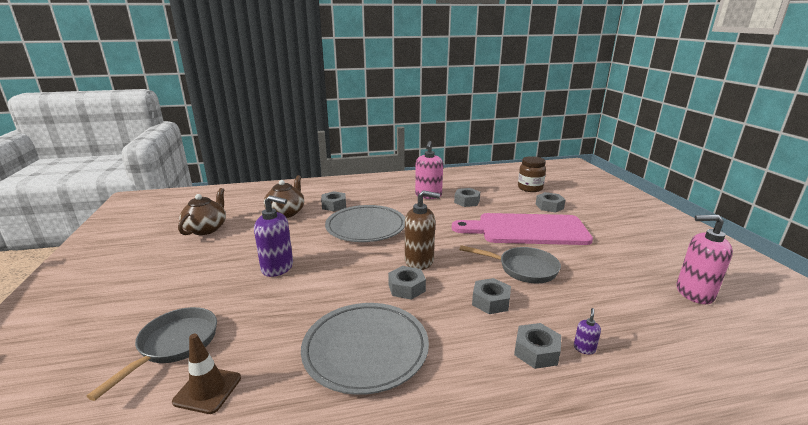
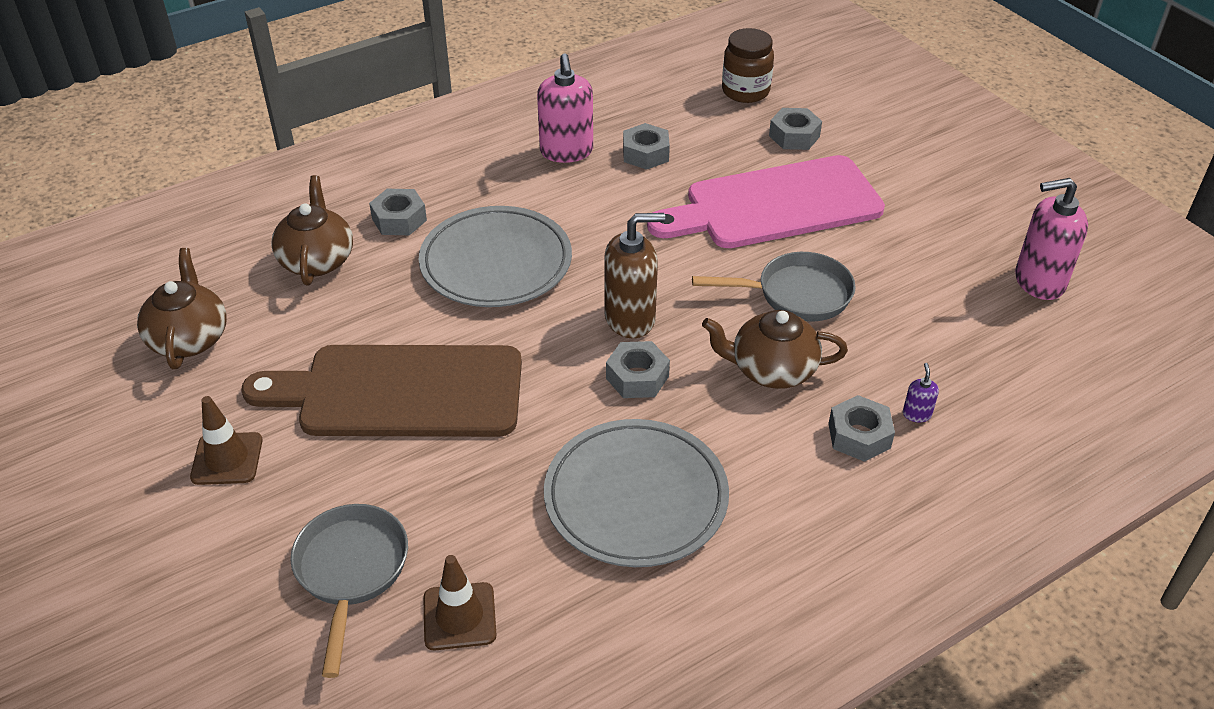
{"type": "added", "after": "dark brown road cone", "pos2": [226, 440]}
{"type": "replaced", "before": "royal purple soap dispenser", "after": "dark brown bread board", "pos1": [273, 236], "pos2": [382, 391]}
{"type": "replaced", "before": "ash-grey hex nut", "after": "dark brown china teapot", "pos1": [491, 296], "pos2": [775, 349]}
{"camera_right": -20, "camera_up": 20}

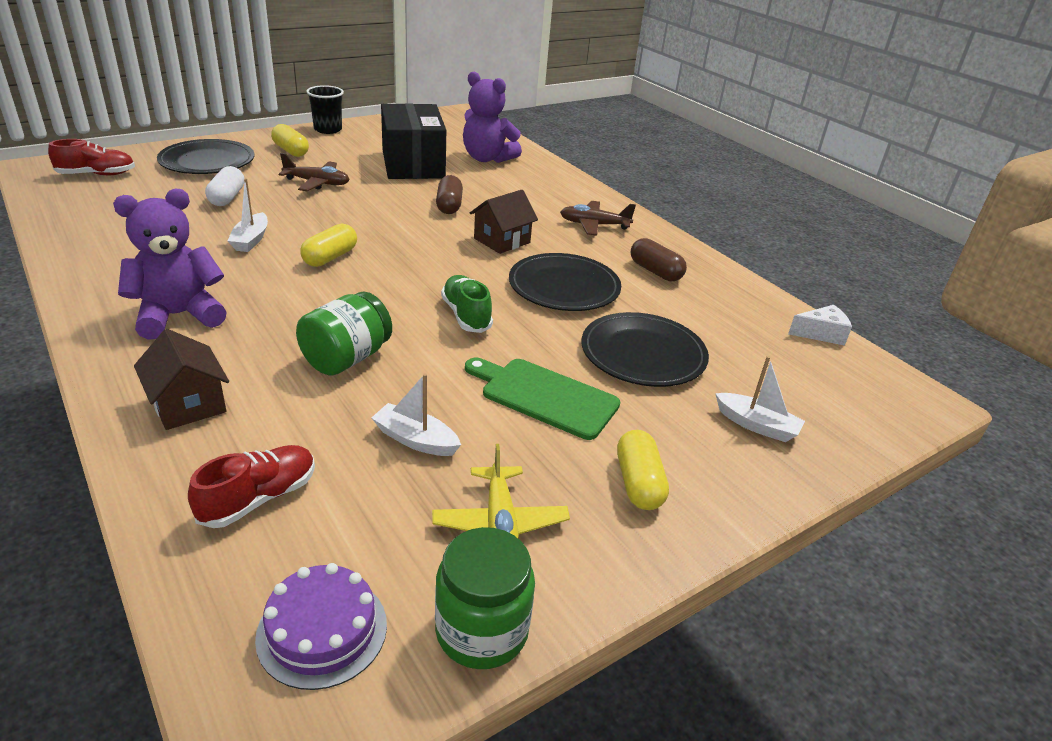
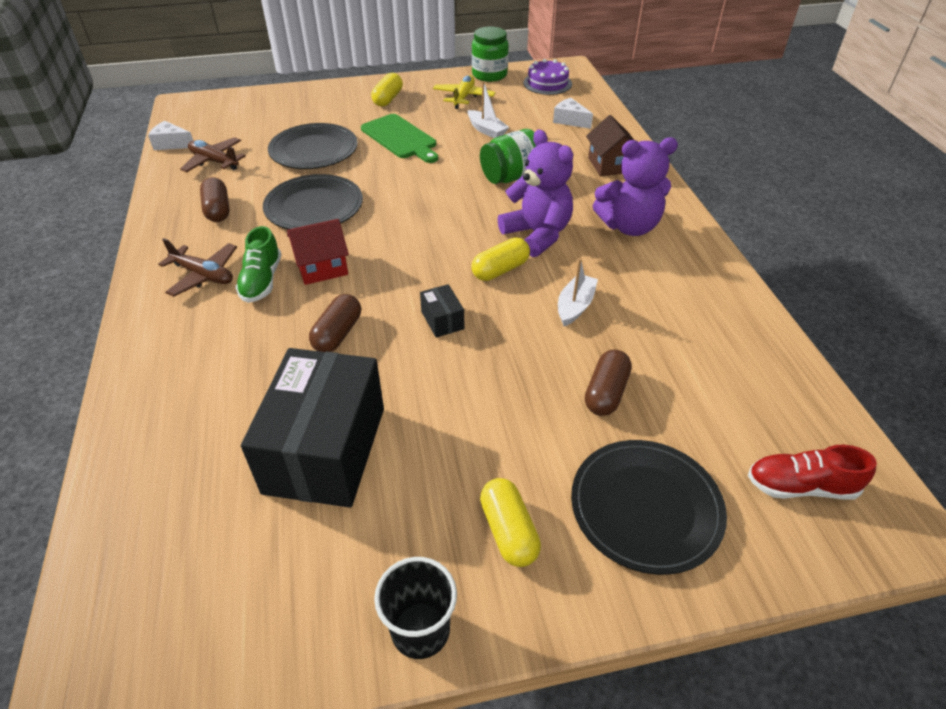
{"type": "removed", "before": "snow-white toy boat", "pos1": [760, 399]}
{"type": "added", "after": "black box", "pos2": [442, 311]}
{"type": "moved", "before": "dark brown plane", "pos1": [314, 172], "pos2": [213, 154]}
{"type": "moved", "before": "emerald shoe", "pos1": [467, 304], "pos2": [259, 264]}
{"type": "moved", "before": "royal purple stuffed bear", "pos1": [492, 117], "pos2": [535, 193]}
{"type": "replaced", "before": "scarlet shoe", "after": "snow-white cheese wedge", "pos1": [251, 486], "pos2": [573, 113]}
{"type": "recoloured", "before": "snow-white pill", "after": "dark brown pill", "pos1": [225, 186], "pos2": [608, 382]}
{"type": "recoloured", "before": "dark brown house", "after": "scarlet house", "pos1": [504, 222], "pos2": [318, 252]}
{"camera_right": -155, "camera_up": 10}

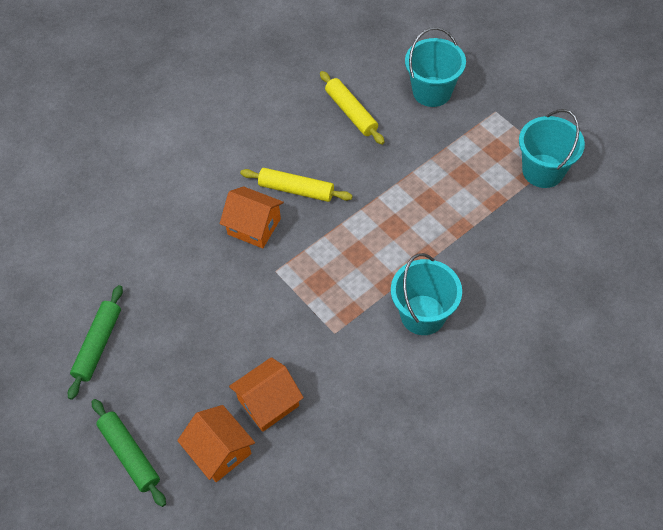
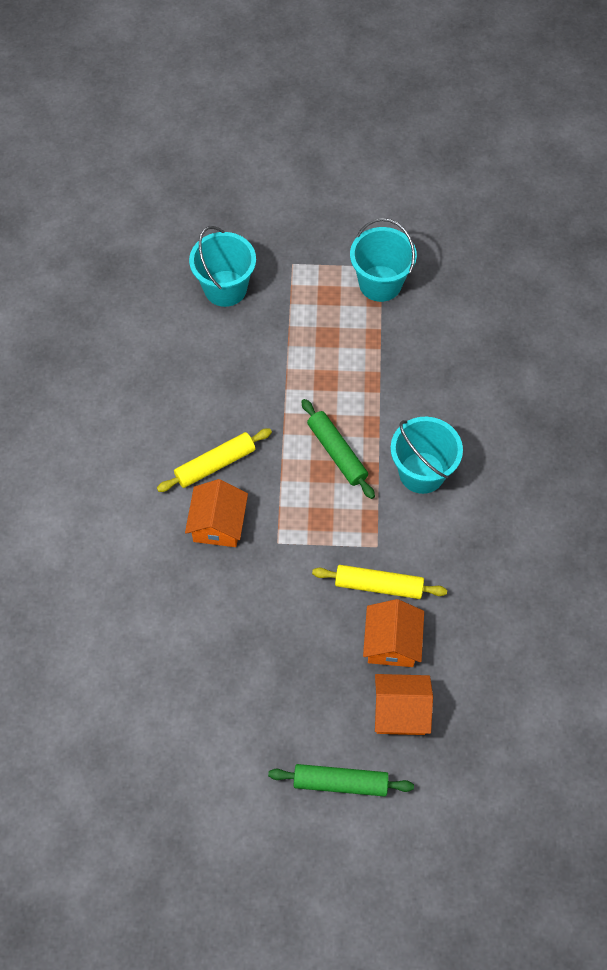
{"type": "moved", "before": "emerald rolling pin", "pos1": [95, 342], "pos2": [338, 449]}
{"type": "moved", "before": "bright yellow rolling pin", "pos1": [352, 108], "pos2": [379, 582]}
{"type": "turned", "before": "orange-coloured house", "pos1": [252, 217], "pos2": [216, 513], "turn": -60}
{"camera_right": -50, "camera_up": 5}

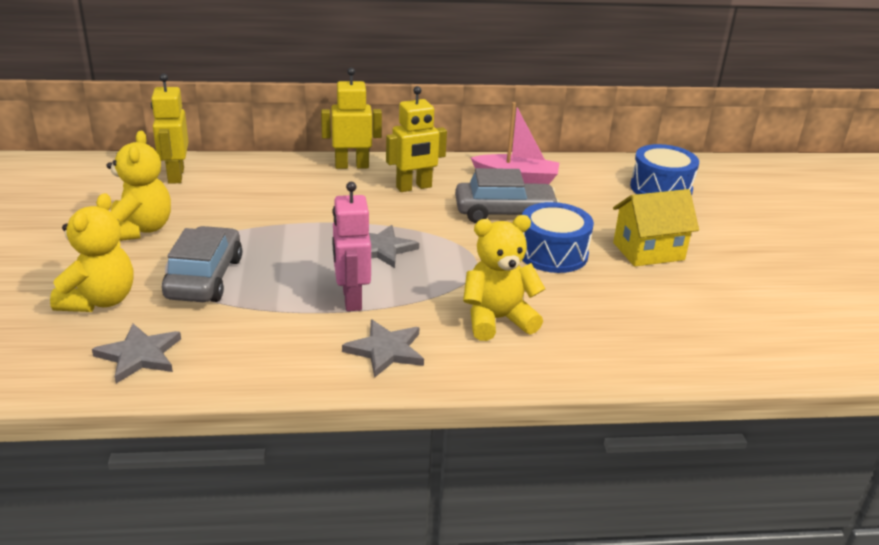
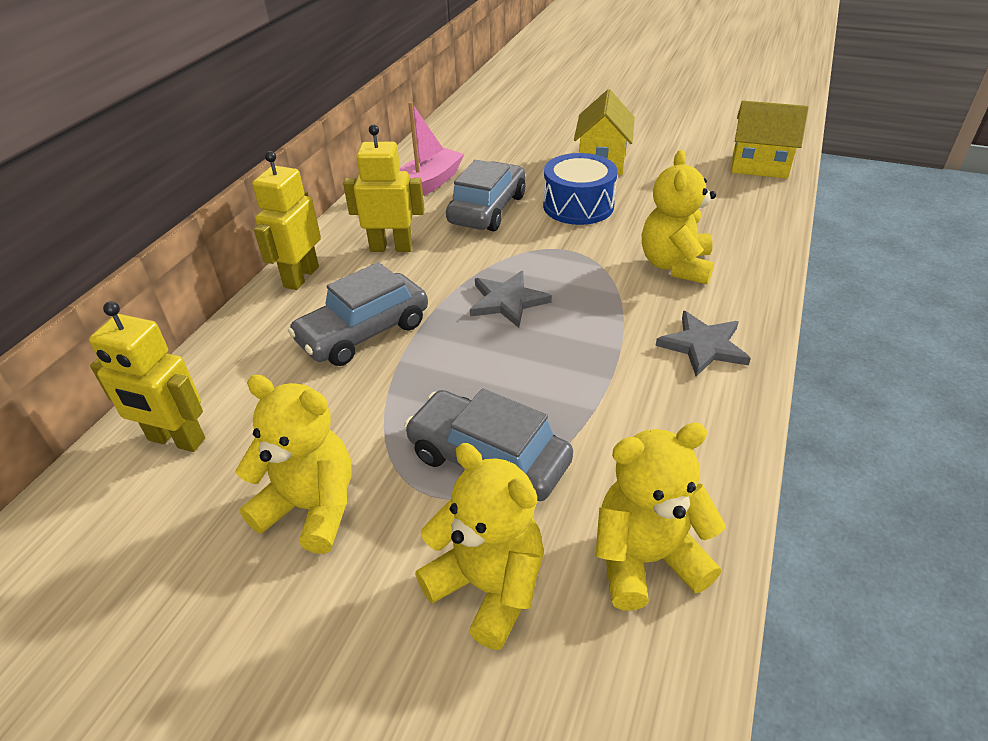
{"type": "removed", "before": "rosy toy robot", "pos1": [351, 246]}
{"type": "removed", "before": "blue drum", "pos1": [664, 170]}
{"type": "added", "after": "ash-grey car", "pos2": [358, 314]}
{"type": "added", "after": "bright yellow house", "pos2": [770, 140]}
{"type": "replaced", "before": "ash-grey star shape", "after": "bright yellow stuffed bear", "pos1": [136, 353], "pos2": [661, 516]}
{"type": "turned", "before": "bright yellow toy robot", "pos1": [416, 139], "pos2": [384, 188], "turn": -90}
{"camera_right": -60, "camera_up": 10}

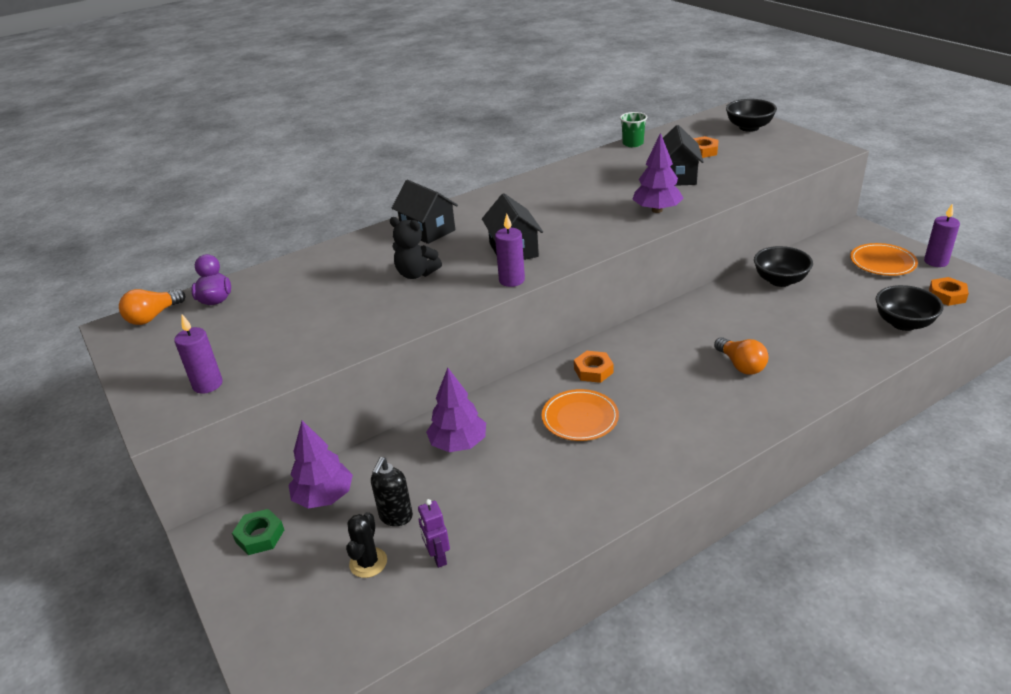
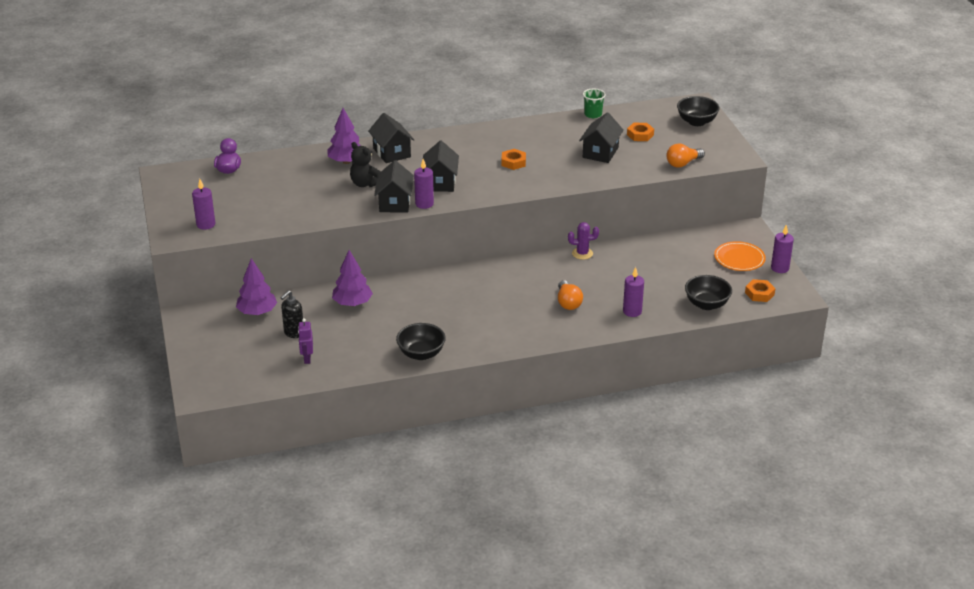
{"type": "removed", "before": "emerald hex nut", "pos1": [258, 532]}
{"type": "removed", "before": "black cactus", "pos1": [366, 545]}
{"type": "removed", "before": "orange-coloured flat dish", "pos1": [580, 415]}
{"type": "added", "after": "black house", "pos2": [394, 186]}
{"type": "added", "after": "royal purple cactus", "pos2": [583, 241]}
{"type": "added", "after": "royal purple pillar candle", "pos2": [633, 292]}
{"type": "moved", "before": "orange-coloured bulb", "pos1": [152, 307], "pos2": [686, 155]}
{"type": "moved", "before": "orange-coloured hex nut", "pos1": [594, 367], "pos2": [513, 159]}
{"type": "moved", "before": "royal purple tree", "pos1": [658, 173], "pos2": [344, 136]}
{"type": "moved", "before": "black serving bowl", "pos1": [783, 266], "pos2": [421, 341]}
{"camera_right": 15, "camera_up": 0}

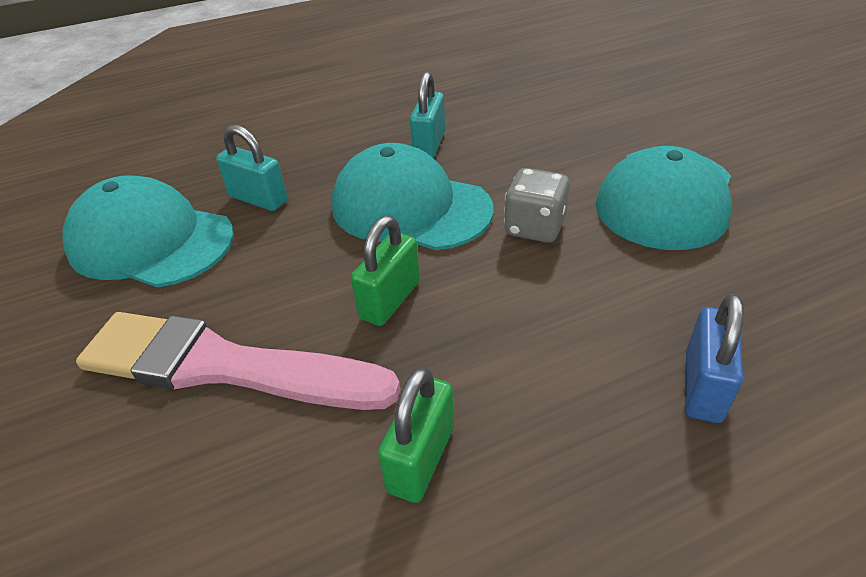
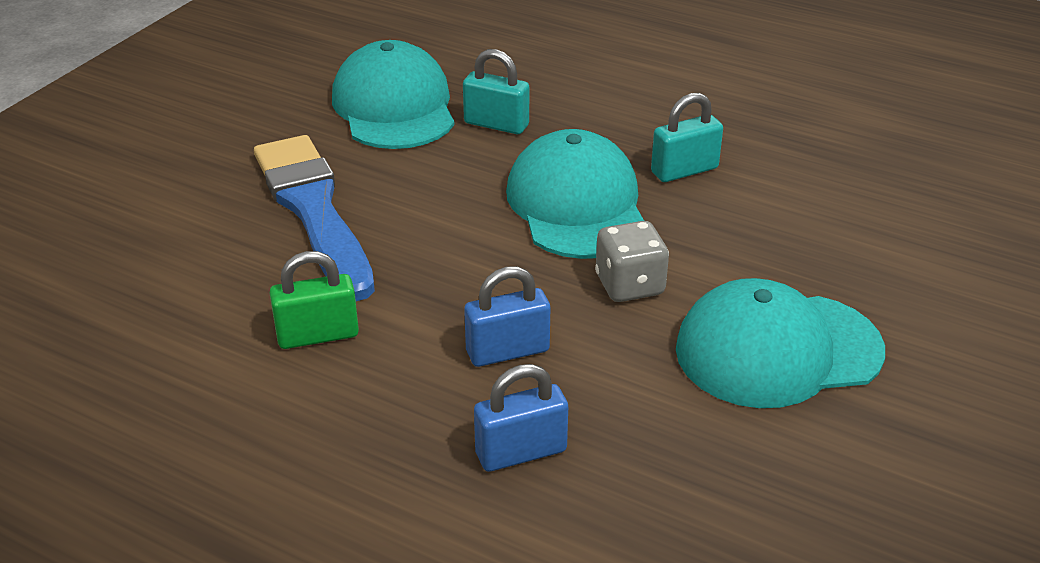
{"type": "removed", "before": "emerald padlock", "pos1": [385, 271]}
{"type": "added", "after": "blue padlock", "pos2": [507, 316]}
{"type": "recoloured", "before": "rosy paint brush", "after": "blue paint brush", "pos1": [238, 361], "pos2": [314, 218]}
{"type": "turned", "before": "turquoise padlock", "pos1": [251, 168], "pos2": [496, 91], "turn": -60}
{"camera_right": 50, "camera_up": -5}

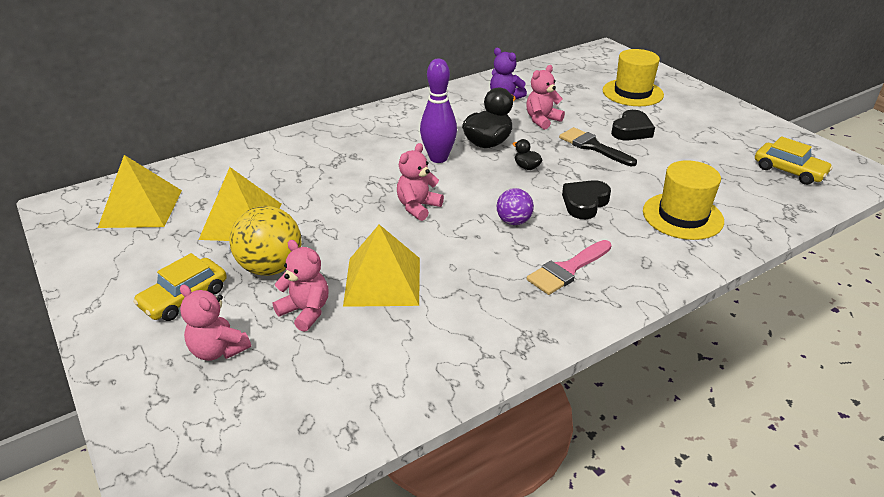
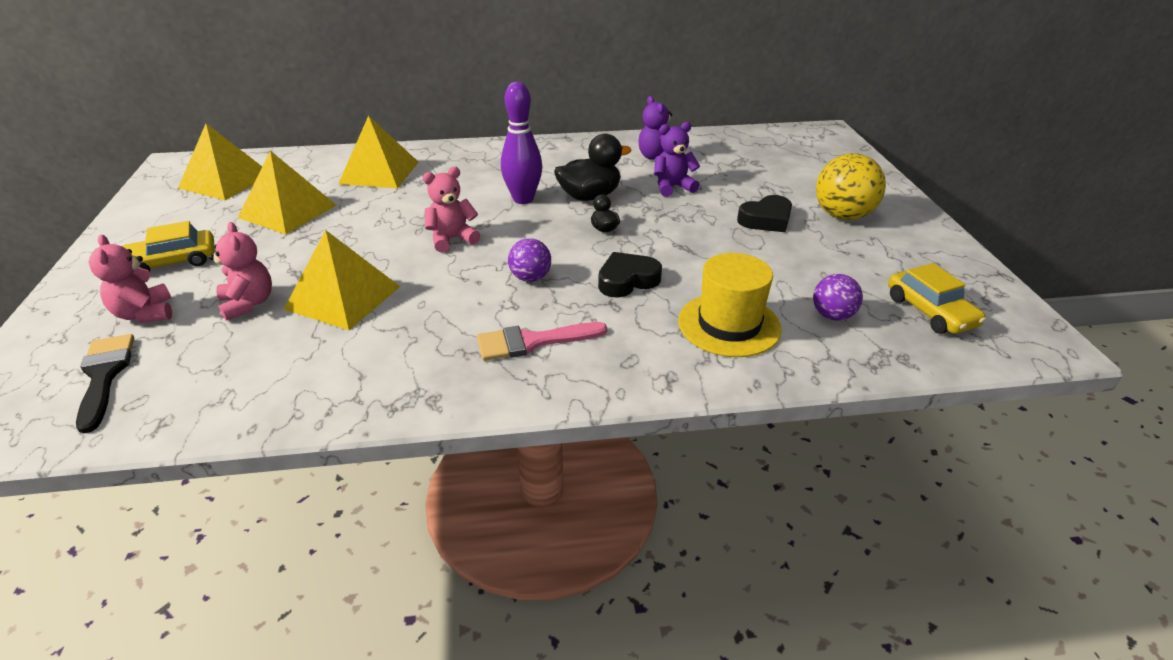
{"type": "removed", "before": "bright yellow tall hat", "pos1": [633, 77]}
{"type": "added", "after": "bright yellow solid pyramid", "pos2": [378, 151]}
{"type": "added", "after": "royal purple sphere", "pos2": [838, 297]}
{"type": "moved", "before": "bright yellow sphere", "pos1": [265, 241], "pos2": [851, 186]}
{"type": "moved", "before": "black paint brush", "pos1": [598, 146], "pos2": [105, 383]}
{"type": "recoloured", "before": "rosy stuffed bear", "after": "royal purple stuffed bear", "pos1": [545, 97], "pos2": [677, 159]}
{"camera_right": 25, "camera_up": 0}

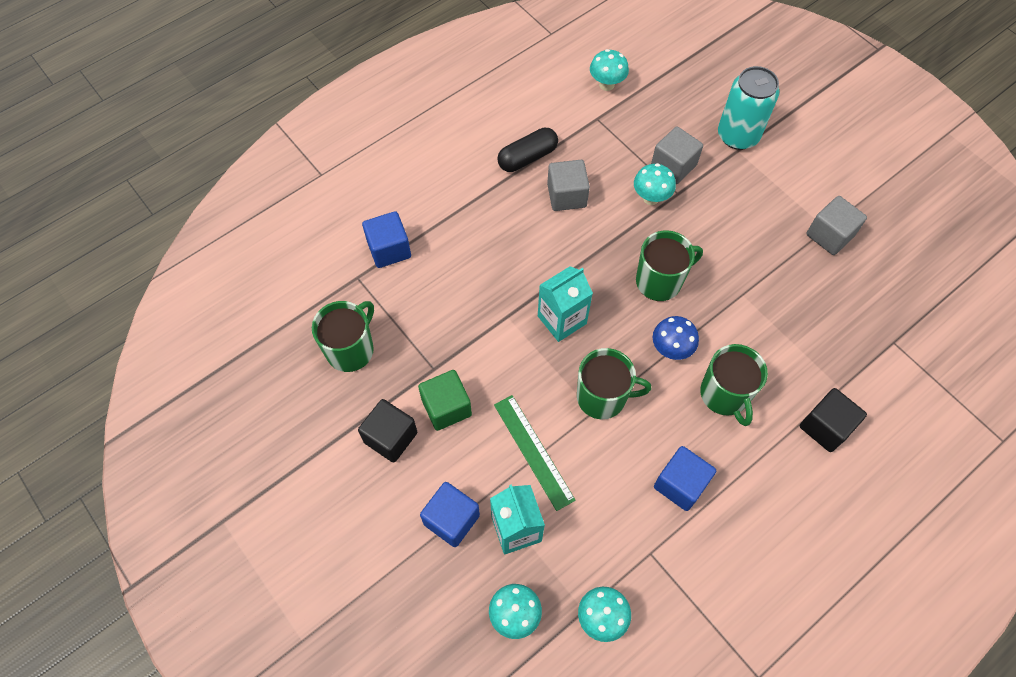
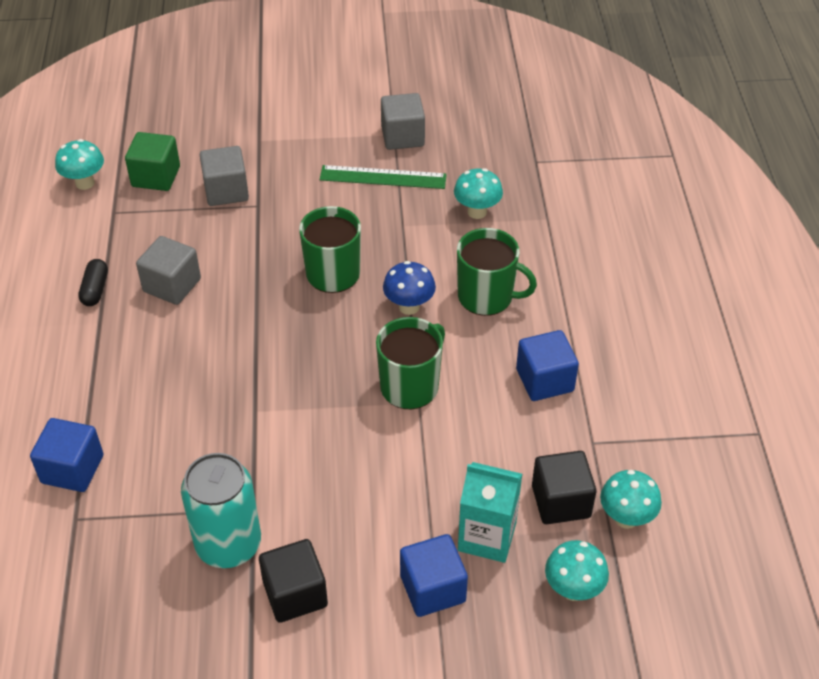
{"type": "removed", "before": "emerald tea mug", "pos1": [343, 336]}
{"type": "removed", "before": "turquoise milk carton", "pos1": [565, 304]}
{"type": "moved", "before": "emerald cube", "pos1": [445, 400], "pos2": [152, 161]}
{"type": "moved", "before": "emerald straightedge", "pos1": [535, 453], "pos2": [383, 177]}
{"type": "moved", "before": "turquoise toadstool", "pos1": [655, 184], "pos2": [478, 193]}
{"type": "moved", "before": "turquoise tin", "pos1": [749, 108], "pos2": [221, 510]}
{"type": "moved", "before": "black cube", "pos1": [833, 420], "pos2": [564, 487]}
{"type": "resized", "before": "black pill", "pos1": [527, 150], "pos2": [93, 282], "scale": 0.66}
{"camera_right": -55, "camera_up": -15}

